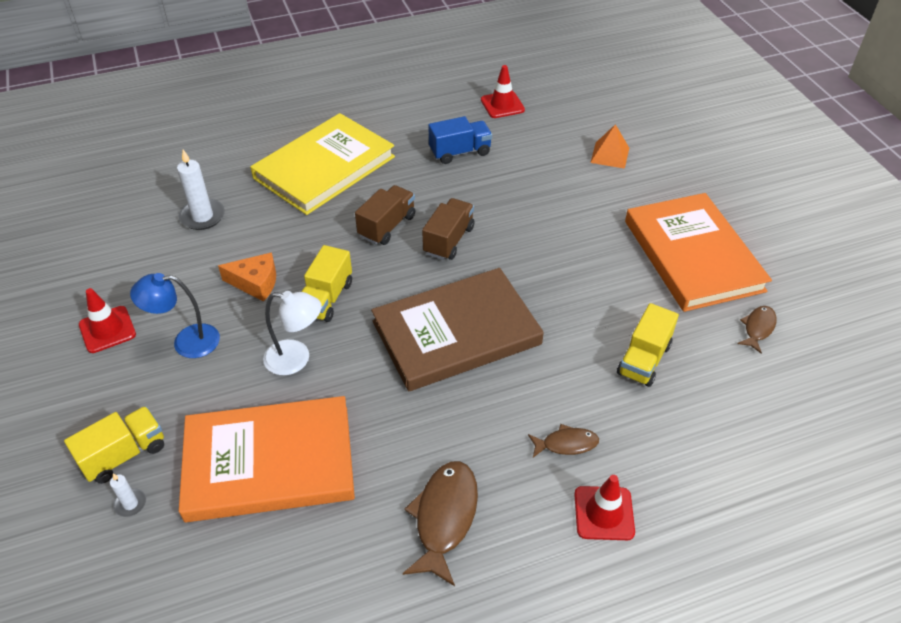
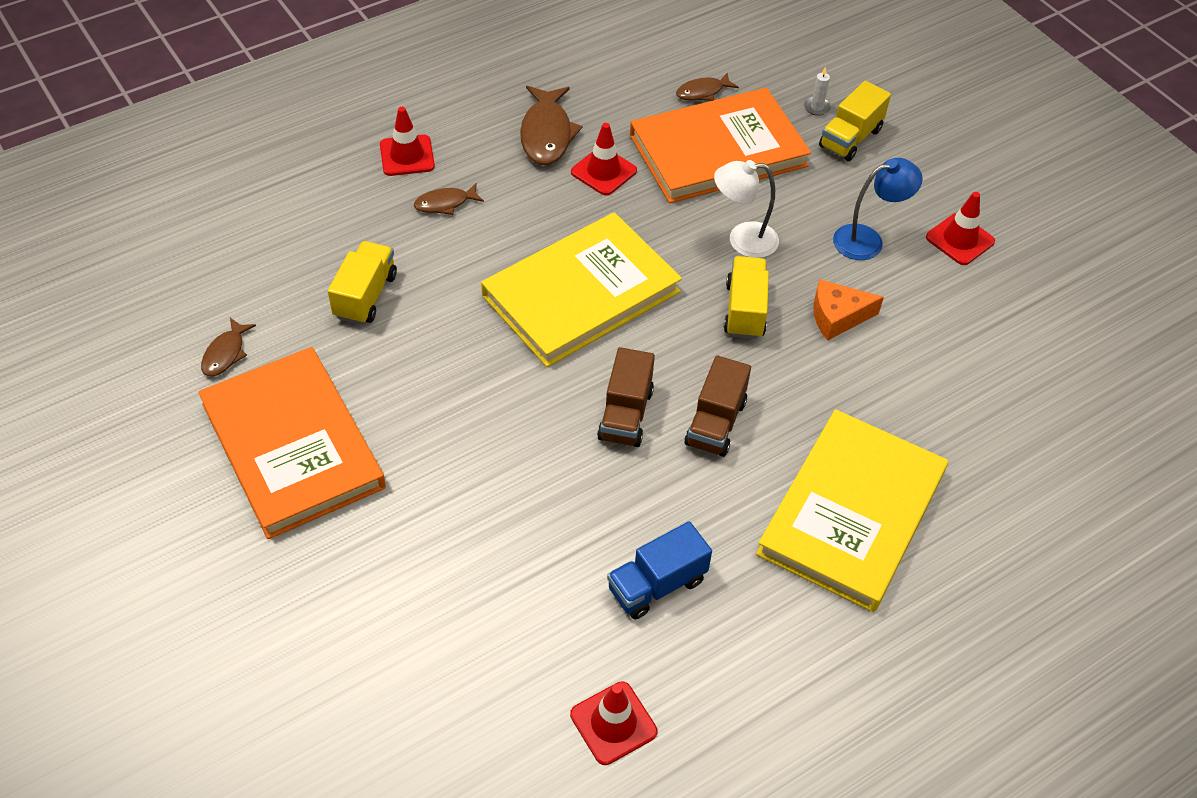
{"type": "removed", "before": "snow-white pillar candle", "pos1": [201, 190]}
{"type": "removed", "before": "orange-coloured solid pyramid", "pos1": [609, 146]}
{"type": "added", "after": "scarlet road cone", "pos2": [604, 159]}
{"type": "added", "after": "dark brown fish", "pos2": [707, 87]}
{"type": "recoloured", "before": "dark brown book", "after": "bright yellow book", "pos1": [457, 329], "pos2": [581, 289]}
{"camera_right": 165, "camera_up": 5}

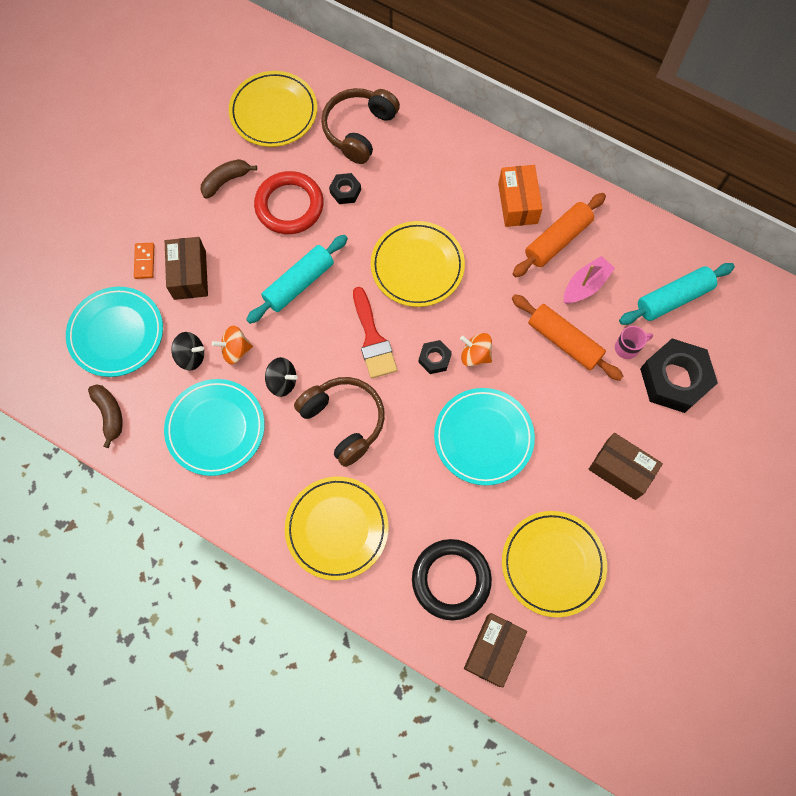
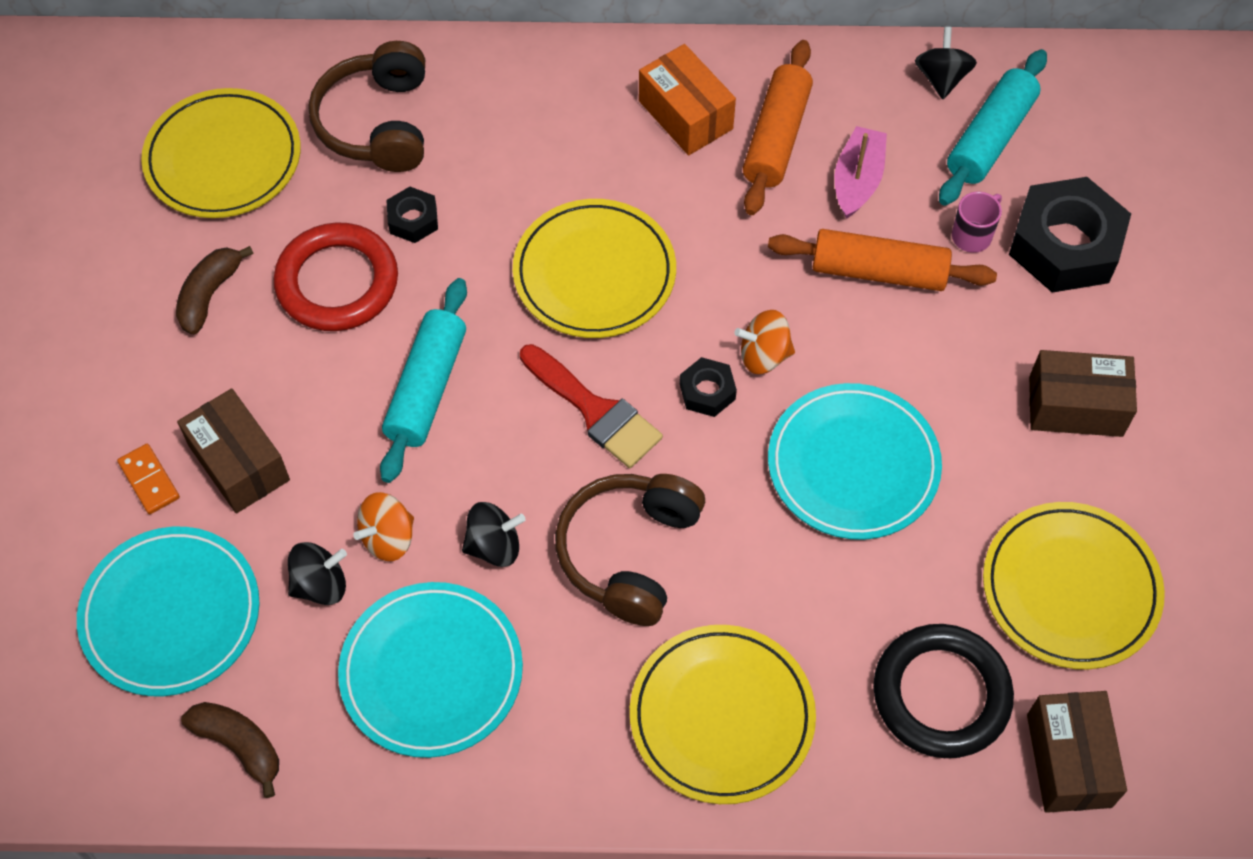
{"type": "added", "after": "black whirligig", "pos2": [946, 63]}
{"type": "turned", "before": "dark brown over-ear headphones", "pos1": [339, 422], "pos2": [630, 550], "turn": -90}
{"camera_right": -30, "camera_up": -10}

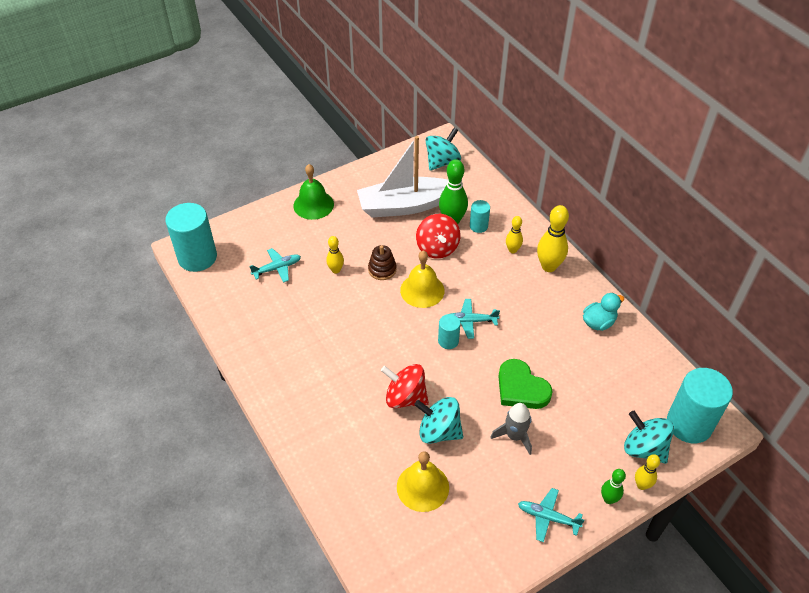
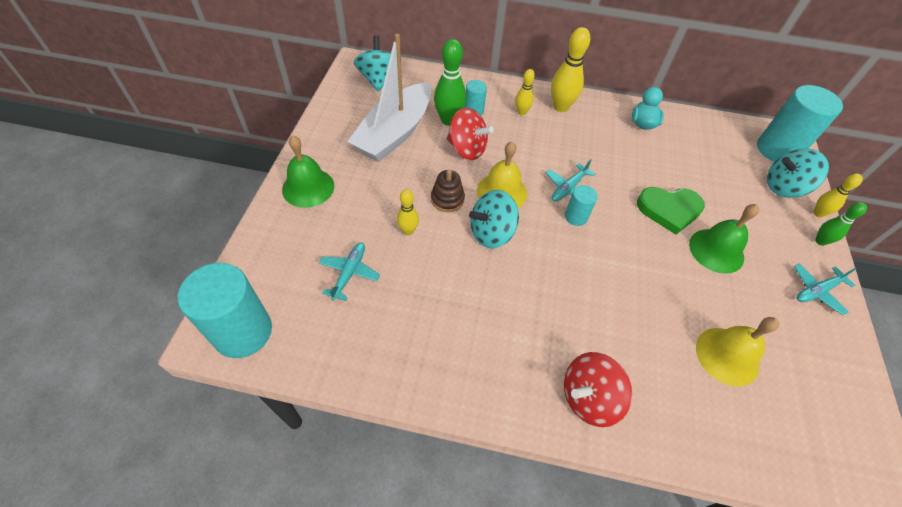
{"type": "moved", "before": "scarlet whirligig", "pos1": [405, 386], "pos2": [598, 389]}
{"type": "moved", "before": "turquoise whirligig", "pos1": [438, 420], "pos2": [494, 219]}
{"type": "replaced", "before": "ash-grey rocket", "after": "emerald school bell", "pos1": [511, 429], "pos2": [724, 239]}
{"camera_right": -50, "camera_up": 5}

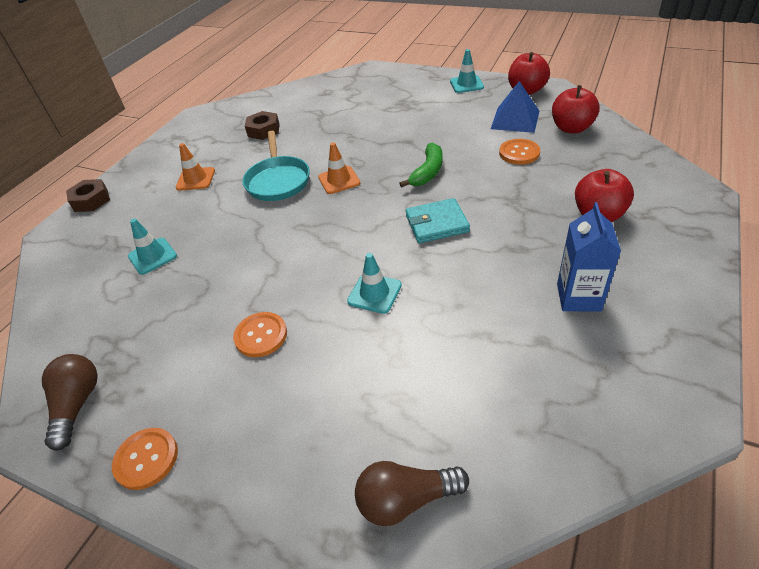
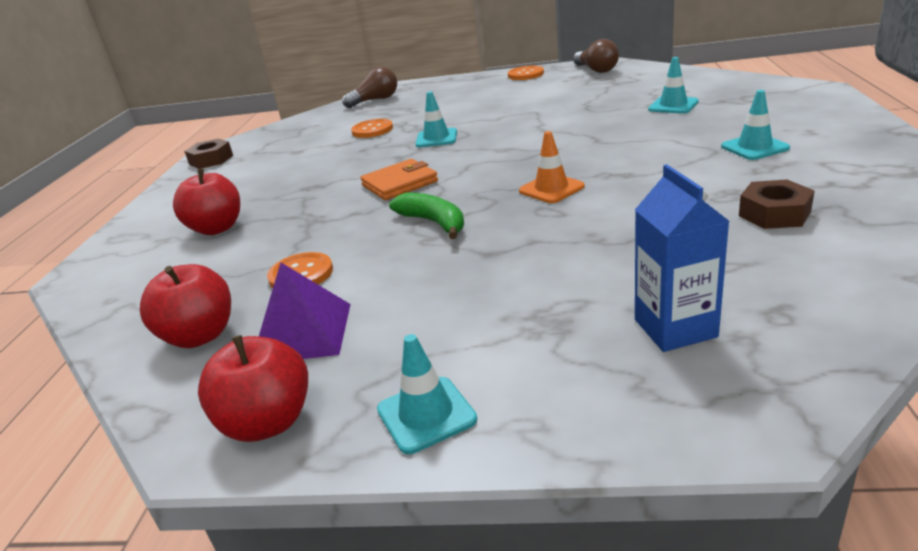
{"type": "removed", "before": "turquoise pan", "pos1": [276, 166]}
{"type": "moved", "before": "dark brown hex nut", "pos1": [88, 195], "pos2": [208, 153]}
{"type": "moved", "before": "orange-coloured sewing button", "pos1": [260, 334], "pos2": [372, 128]}
{"type": "moved", "before": "blue milk carton", "pos1": [589, 257], "pos2": [682, 258]}
{"type": "recoloured", "before": "orange-coloured road cone", "after": "turquoise road cone", "pos1": [195, 167], "pos2": [755, 125]}
{"type": "recoloured", "before": "turquoise card wallet", "after": "orange-coloured card wallet", "pos1": [438, 220], "pos2": [399, 179]}
{"type": "recoloured", "before": "blue solid pyramid", "after": "royal purple solid pyramid", "pos1": [515, 107], "pos2": [305, 310]}
{"type": "turned", "before": "emerald banana", "pos1": [421, 165], "pos2": [426, 216], "turn": 135}
{"camera_right": 160, "camera_up": -15}

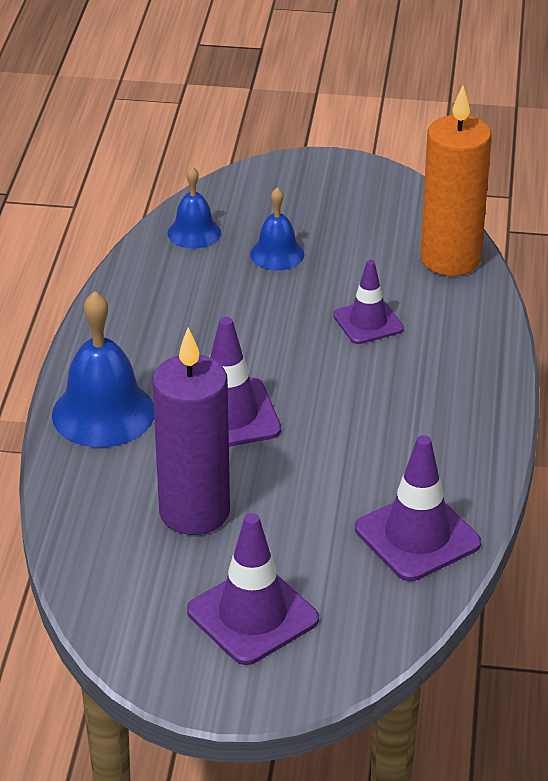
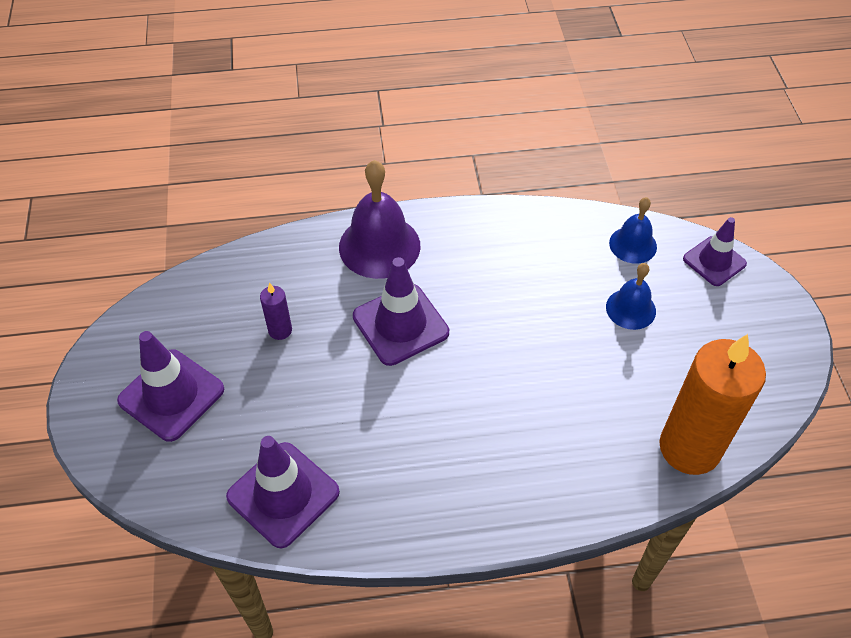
{"type": "moved", "before": "royal purple road cone", "pos1": [368, 302], "pos2": [715, 251]}
{"type": "recoloured", "before": "blue school bell", "after": "royal purple school bell", "pos1": [103, 369], "pos2": [379, 219]}
{"type": "resized", "before": "royal purple pillar candle", "pos1": [191, 431], "pos2": [276, 311], "scale": 0.42}
{"camera_right": 75, "camera_up": 15}

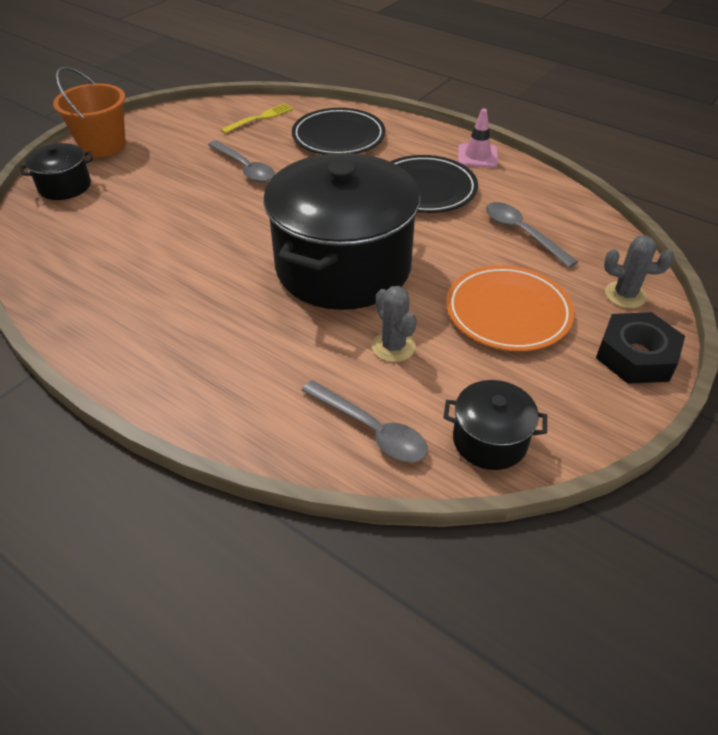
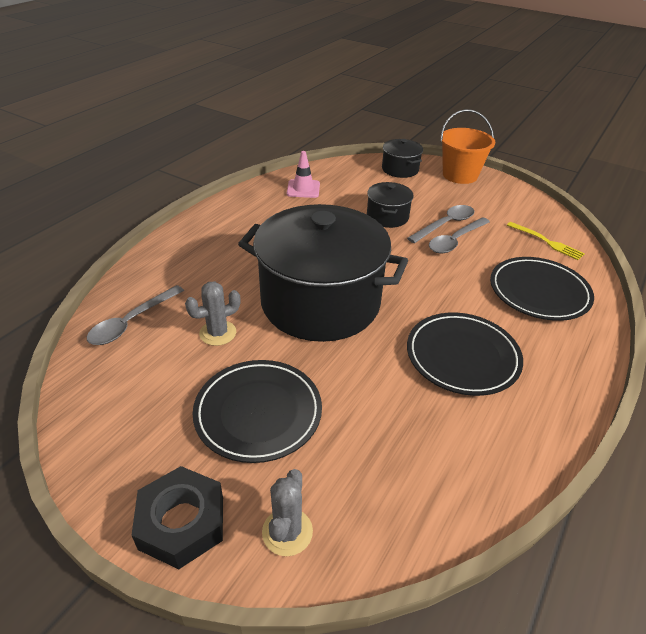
{"type": "moved", "before": "black cooking pot", "pos1": [495, 425], "pos2": [390, 205]}
{"type": "moved", "before": "rosy road cone", "pos1": [478, 138], "pos2": [303, 174]}
{"type": "moved", "before": "ash-grey teaspoon", "pos1": [532, 235], "pos2": [440, 224]}
{"type": "recoloured", "before": "orange-coloured flat dish", "after": "black flat dish", "pos1": [510, 308], "pos2": [257, 411]}
{"camera_right": 85, "camera_up": -5}

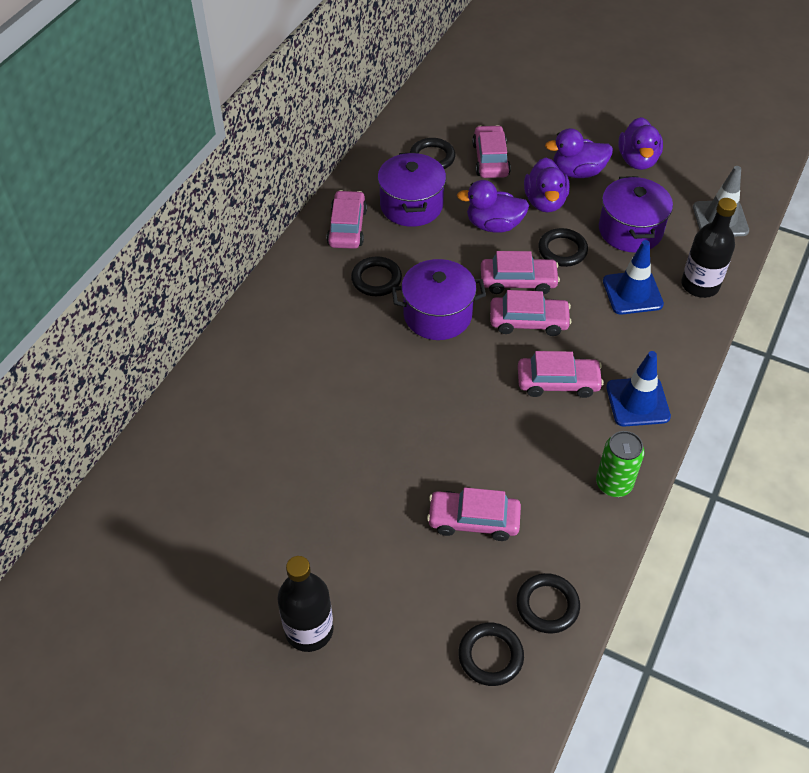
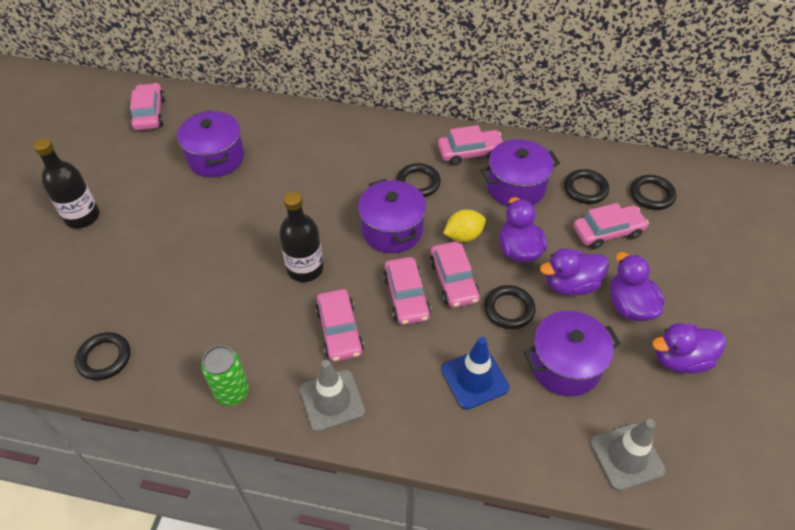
{"type": "added", "after": "royal purple cooking pot", "pos2": [210, 143]}
{"type": "added", "after": "bright yellow lemon", "pos2": [464, 225]}
{"type": "moved", "before": "rosy car", "pos1": [474, 514], "pos2": [147, 106]}
{"type": "moved", "before": "black torus", "pos1": [491, 654], "pos2": [653, 192]}
{"type": "moved", "before": "black drink bottle", "pos1": [709, 248], "pos2": [301, 236]}
{"type": "recoloured", "before": "blue road cone", "after": "ash-grey road cone", "pos1": [638, 389], "pos2": [332, 396]}
{"camera_right": 75, "camera_up": 0}

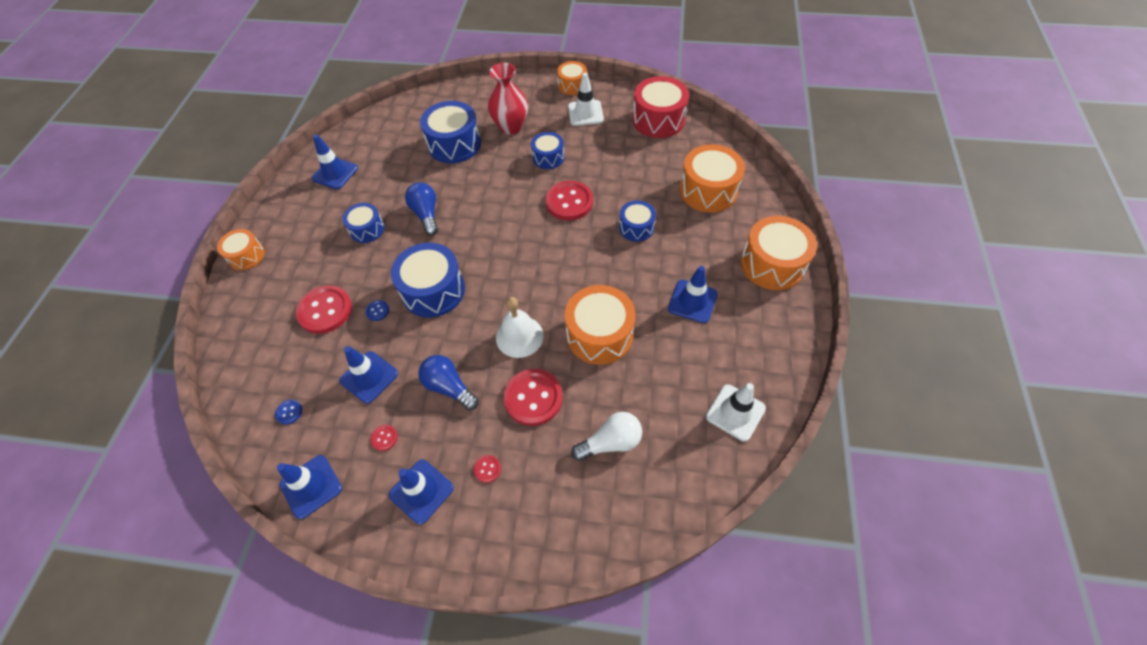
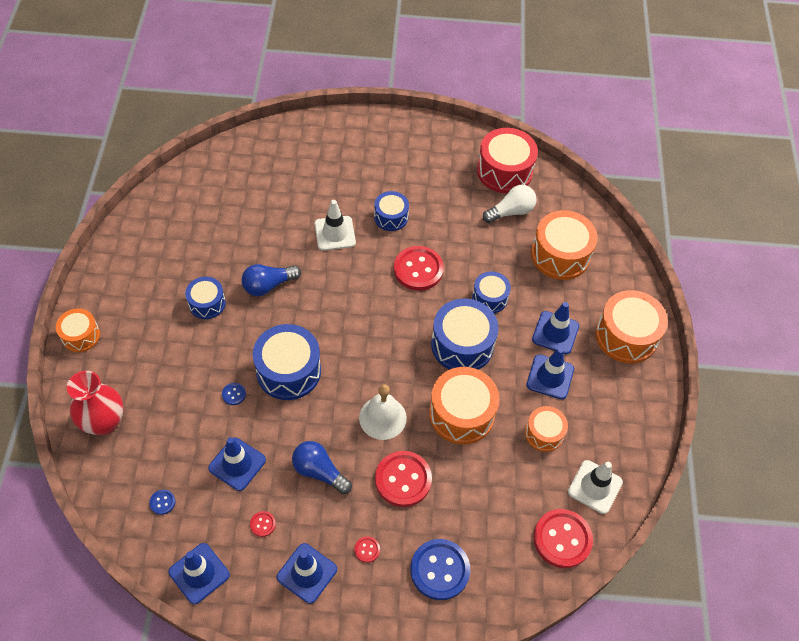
{"type": "added", "after": "blue sewing button", "pos2": [440, 569]}
{"type": "moved", "before": "scarlet sewing button", "pos1": [324, 309], "pos2": [563, 538]}
{"type": "moved", "before": "blue road cone", "pos1": [335, 161], "pos2": [555, 328]}
{"type": "moved", "before": "blue drum", "pos1": [450, 132], "pos2": [465, 334]}
{"type": "moved", "before": "scarlet vase", "pos1": [508, 99], "pos2": [95, 403]}
{"type": "moved", "before": "orange-coloured drum", "pos1": [572, 78], "pos2": [546, 429]}
{"type": "moved", "before": "snow-white road cone", "pos1": [586, 99], "pos2": [335, 225]}
{"type": "moved", "before": "snow-white bulb", "pos1": [606, 436], "pos2": [510, 204]}
{"type": "turned", "before": "blue bulb", "pos1": [421, 209], "pos2": [271, 280], "turn": -90}
{"camera_right": -10, "camera_up": 0}

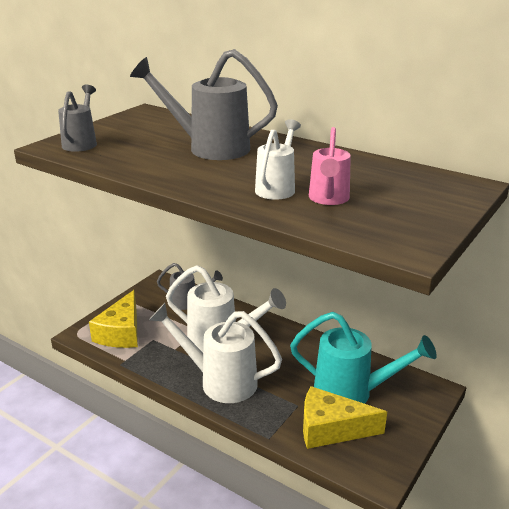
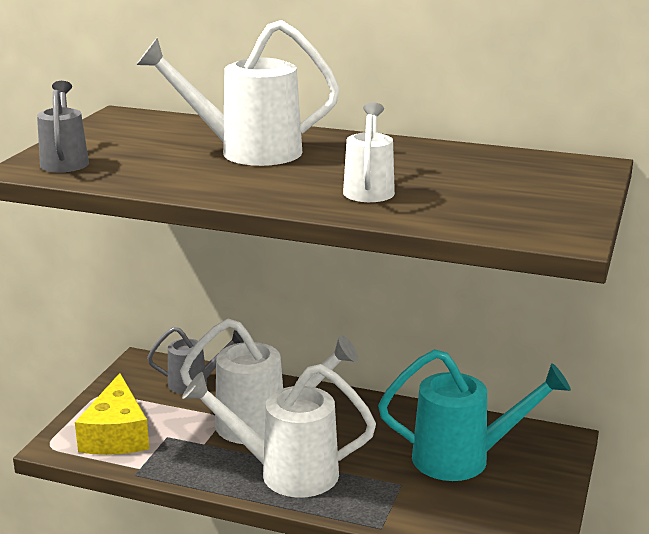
{"type": "removed", "before": "bright yellow cheese wedge", "pos1": [345, 417]}
{"type": "removed", "before": "rosy watering can", "pos1": [330, 166]}
{"type": "recoloured", "before": "ash-grey watering can", "after": "snow-white watering can", "pos1": [204, 104], "pos2": [238, 93]}
{"camera_right": -15, "camera_up": -5}

